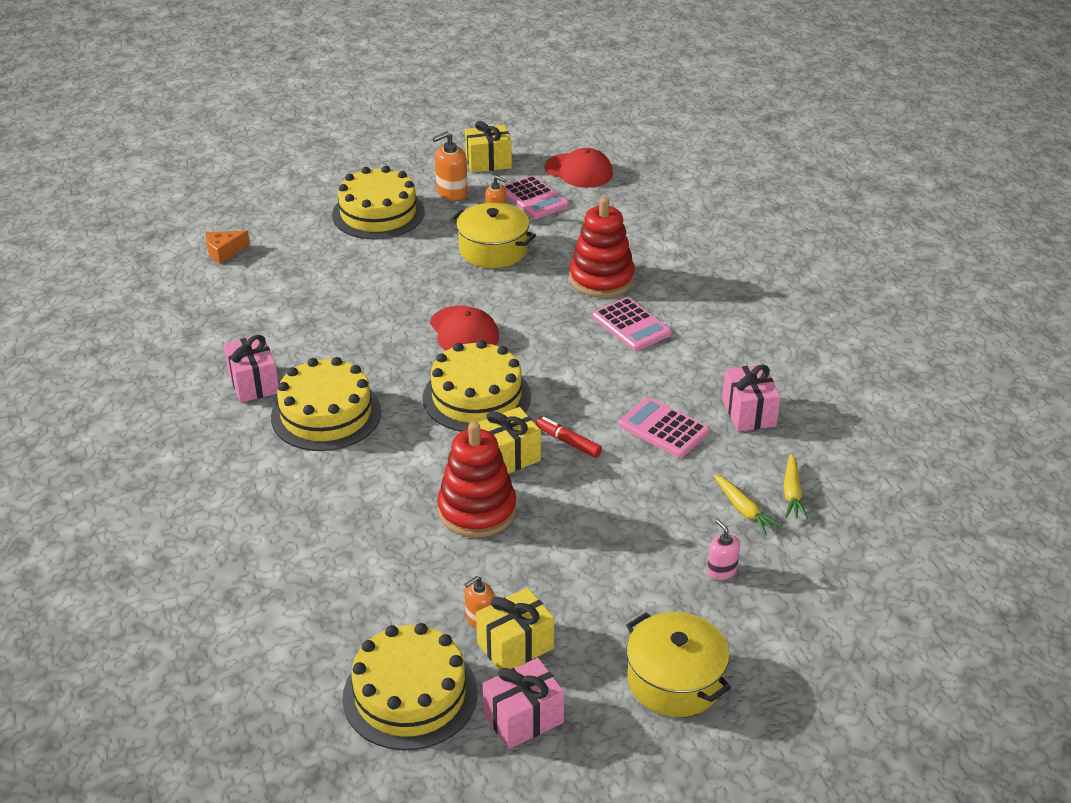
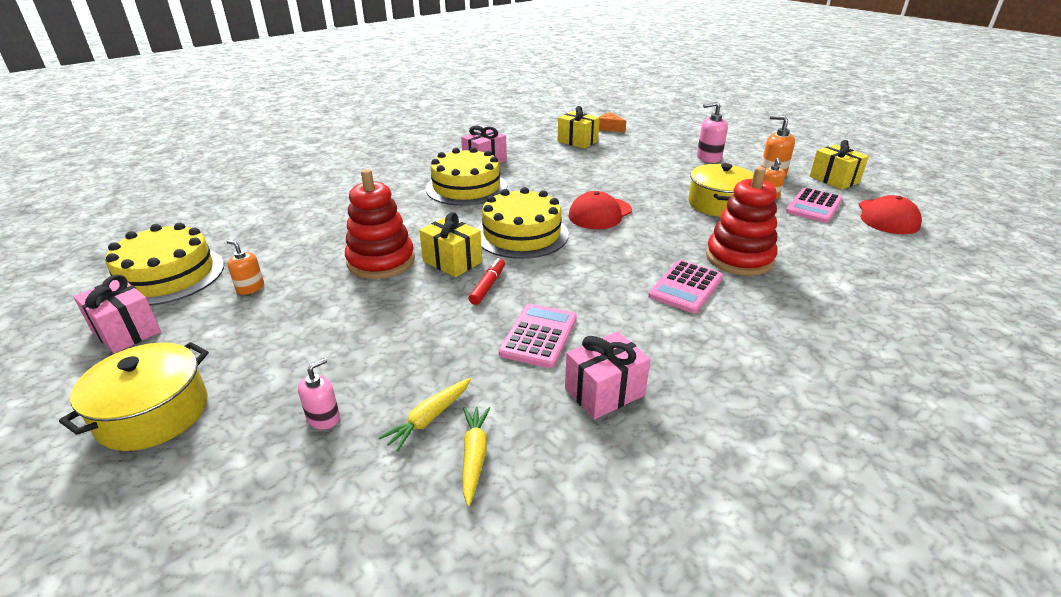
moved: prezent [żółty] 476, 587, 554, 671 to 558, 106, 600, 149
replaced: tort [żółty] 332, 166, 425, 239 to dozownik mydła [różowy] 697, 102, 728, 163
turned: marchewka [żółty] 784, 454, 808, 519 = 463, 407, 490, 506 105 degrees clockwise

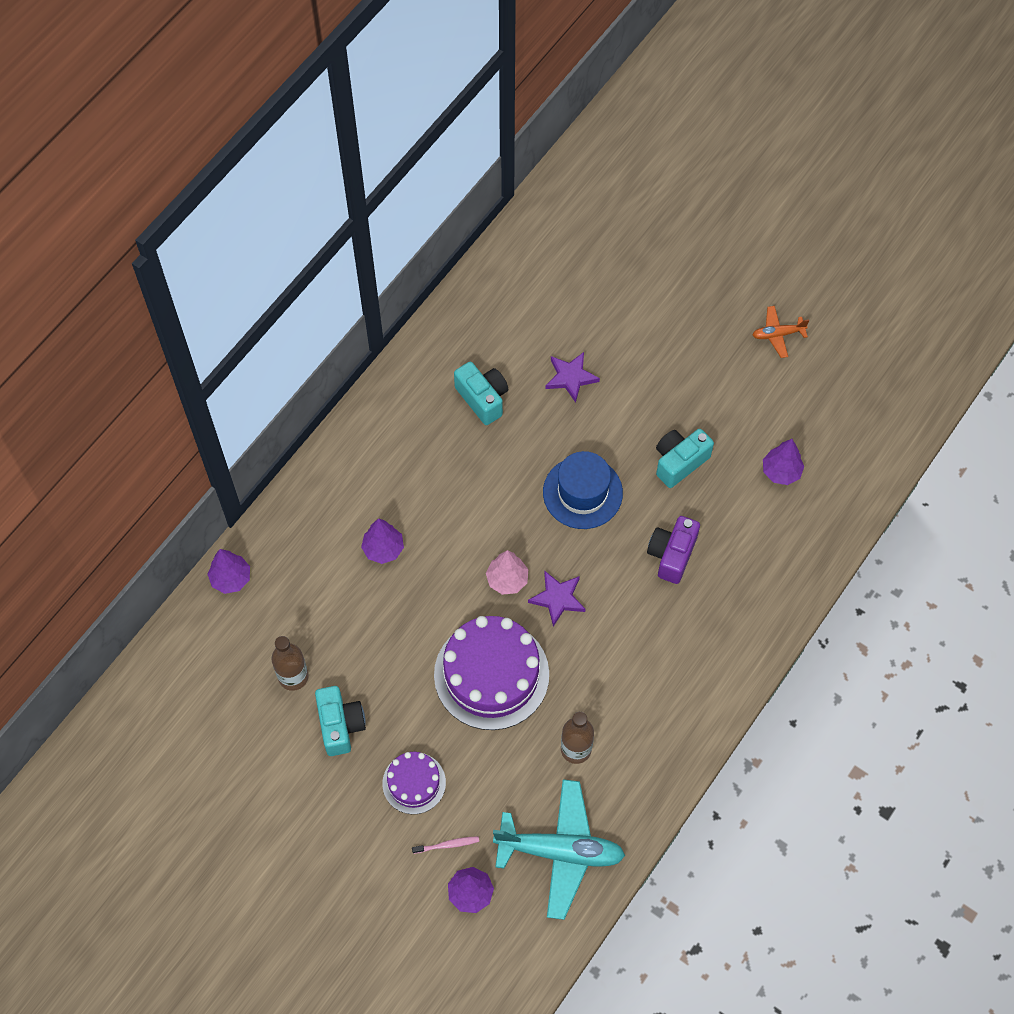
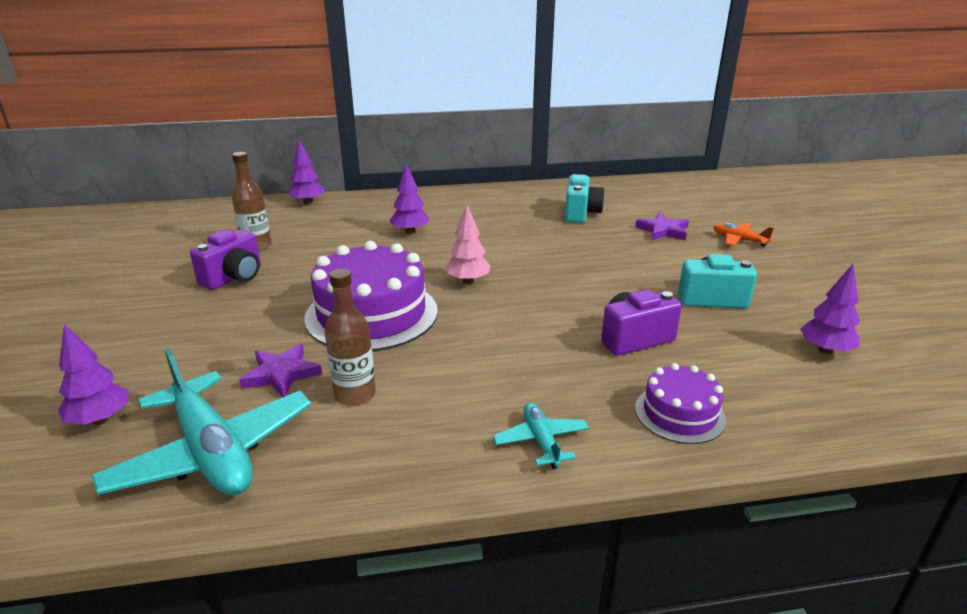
removed: szczoteczka do zębów [różowy] 412, 836, 479, 854; kapelusz [niebieski] 543, 451, 623, 529
added: samolot [turkusowy] 493, 403, 589, 469
moved: tort [fioletowy] 382, 752, 446, 814 to 635, 363, 726, 444; gwiazda [fioletowy] 528, 571, 586, 626 to 239, 344, 322, 397; samolot [pomarańczowy] 753, 306, 809, 358 to 713, 223, 774, 247
recoloured: aparat fotograficzny [turkusowy] 315, 686, 366, 756 to aparat fotograficzny [fioletowy] 190, 229, 261, 290

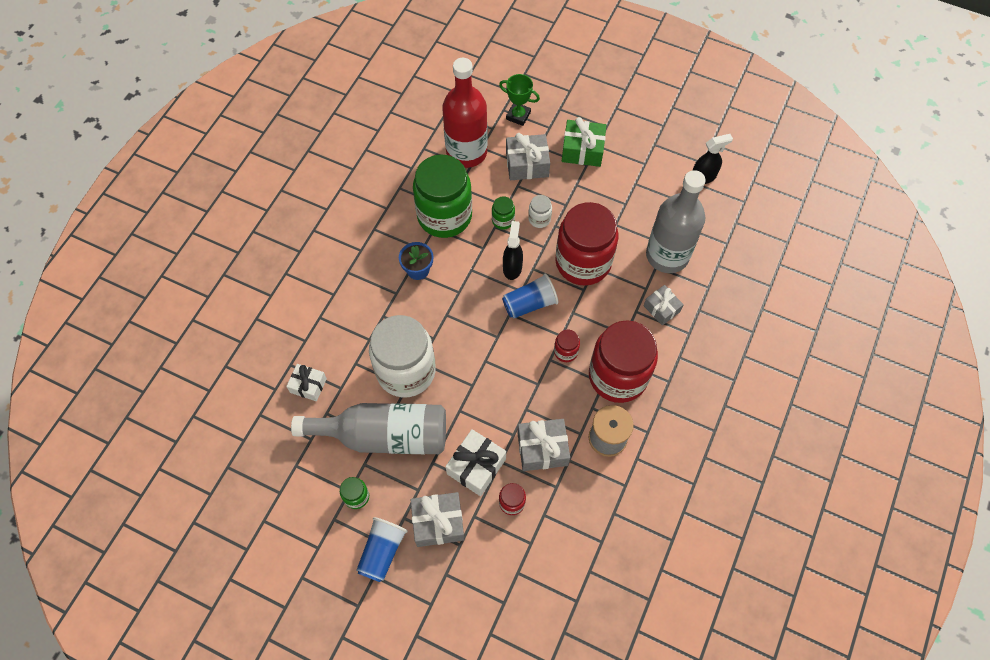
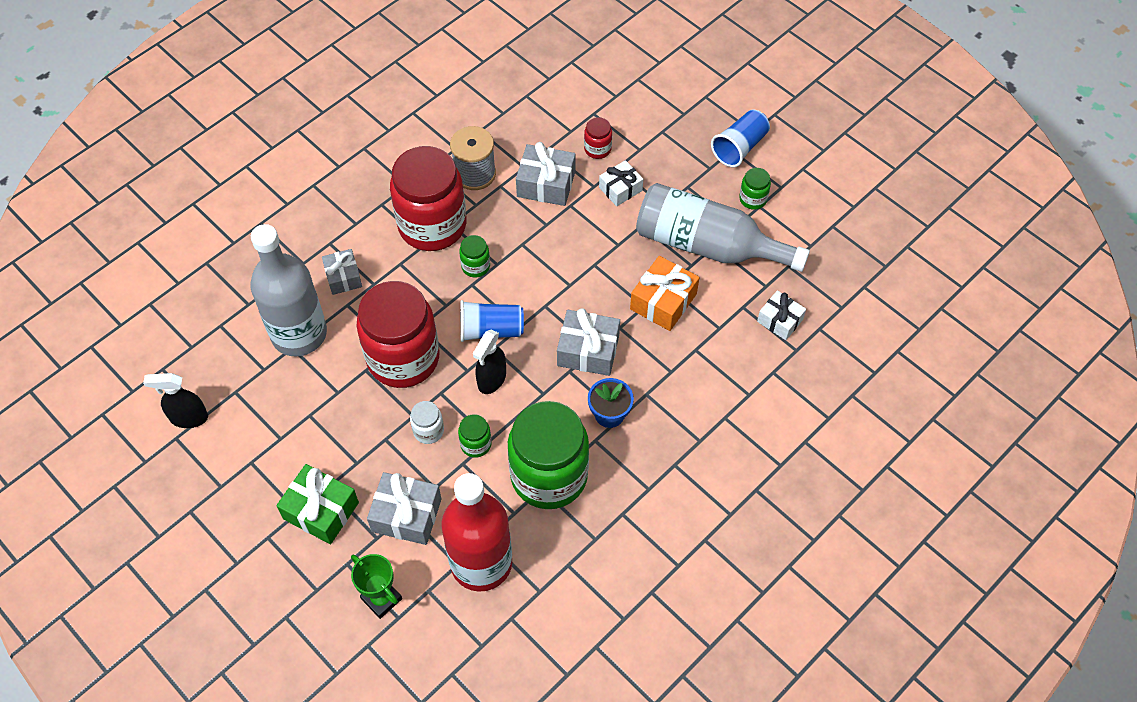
moved: prezent [szary] 411, 492, 465, 547 to 557, 308, 620, 376
replaced: słoik [biały] 369, 315, 436, 398 to prezent [pomarańczowy] 630, 256, 700, 331
recoloured: słoik [czerwony] 554, 330, 580, 362 to słoik [zielony] 459, 235, 490, 278
resized: prezent [biały] 445, 429, 506, 496 = 599, 160, 643, 206 x0.66

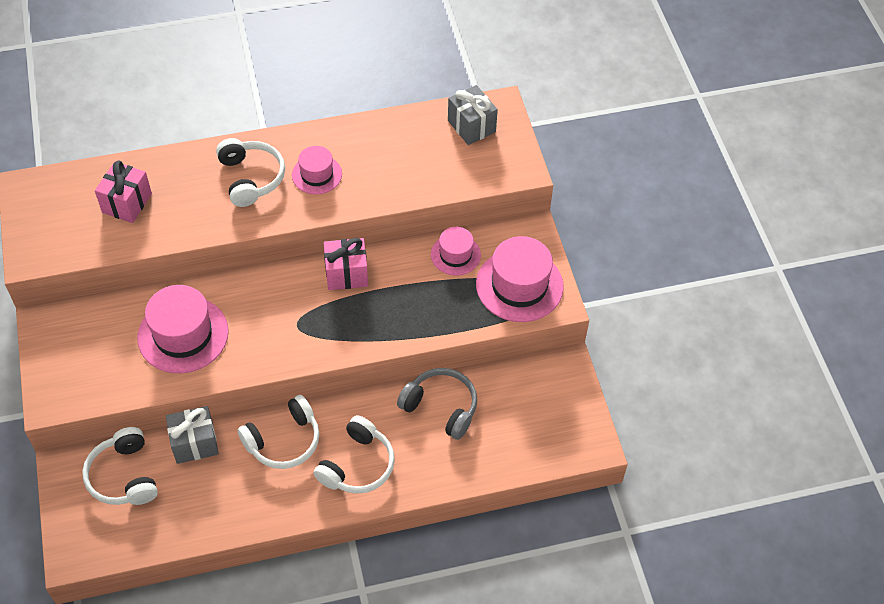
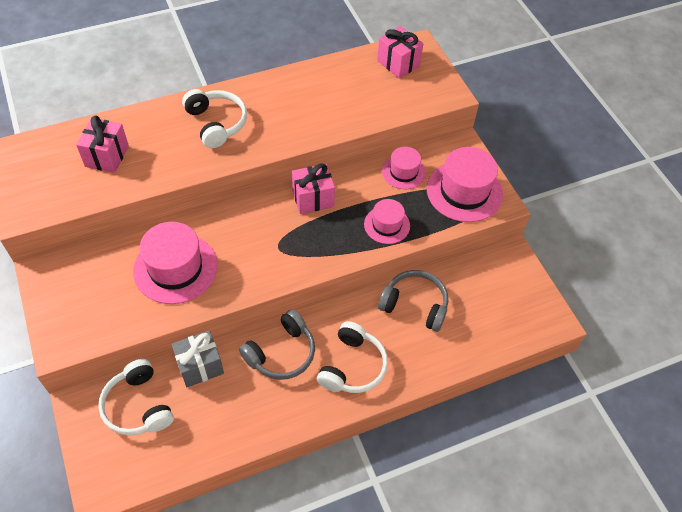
moved: kapelusz [różowy] 292, 146, 342, 194 to 364, 199, 410, 244
recoloured: słuchawki [biały] 237, 395, 319, 469 to słuchawki [szary] 239, 309, 315, 380; prezent [szary] 448, 85, 498, 145 to prezent [różowy] 377, 26, 423, 79

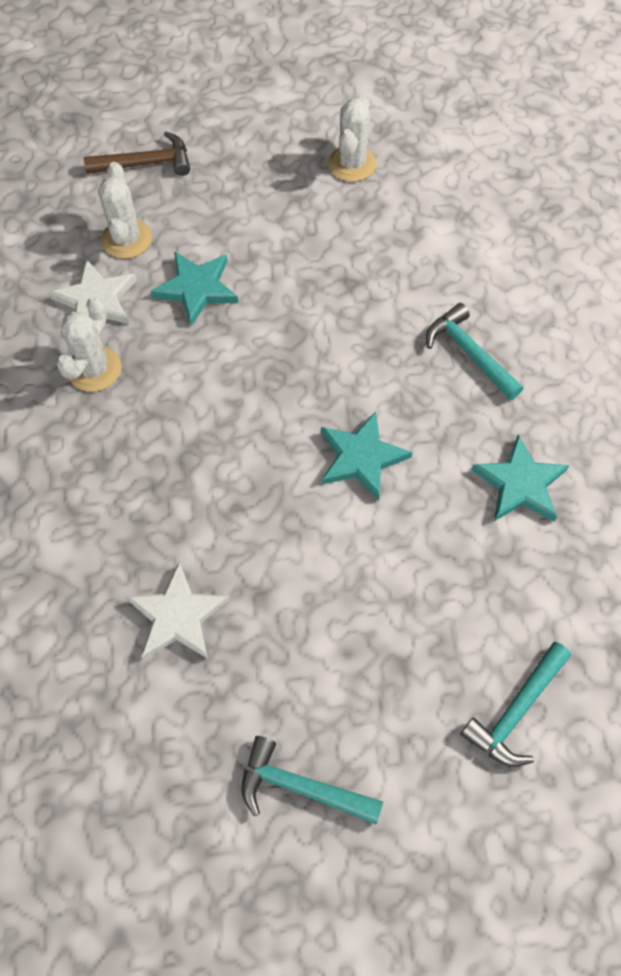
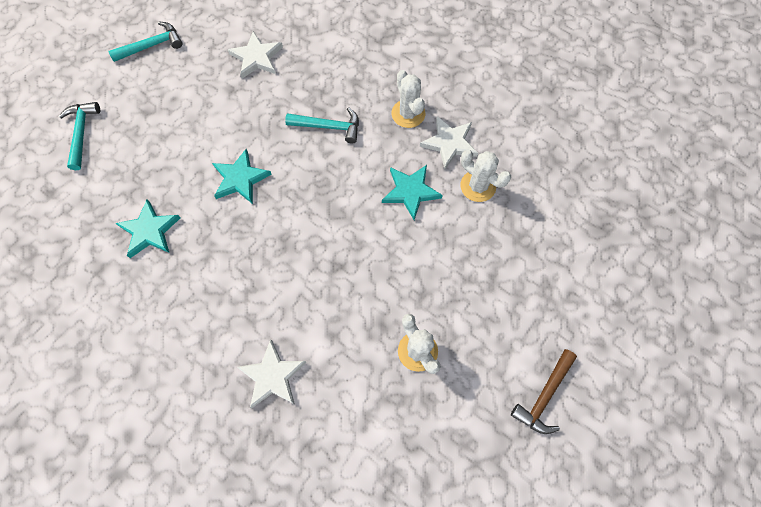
added: gwiazda [biały] 237, 339, 306, 408
moved: młotek [brązowy] 84, 132, 190, 176 to 511, 349, 577, 434; młotek [turkusowy] 426, 303, 523, 400 to 285, 107, 359, 144

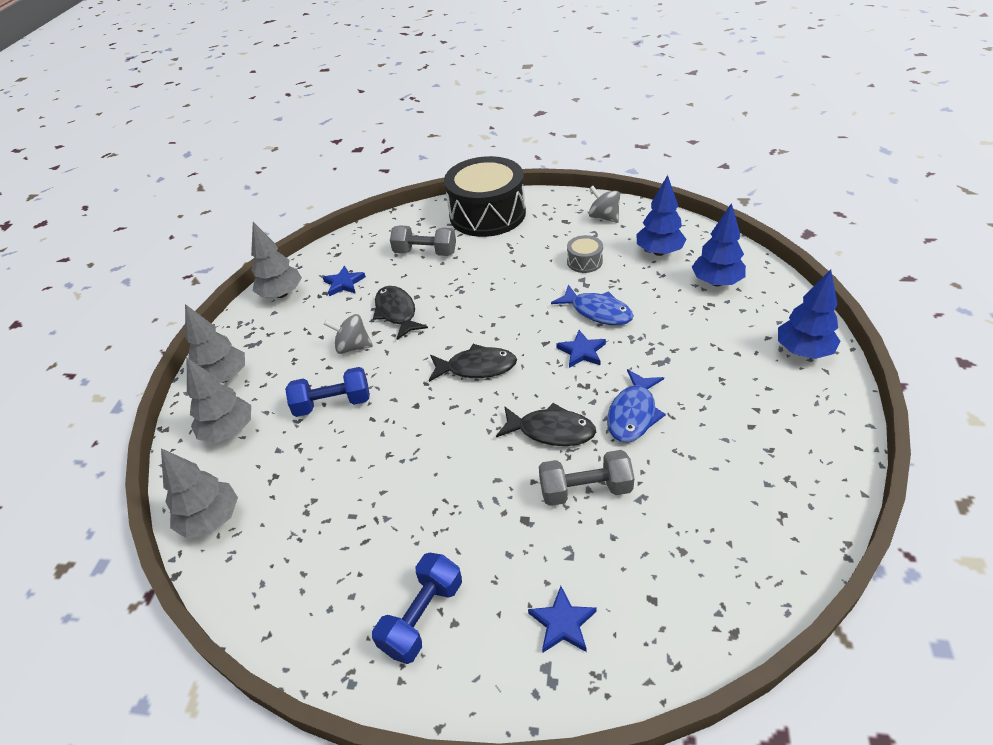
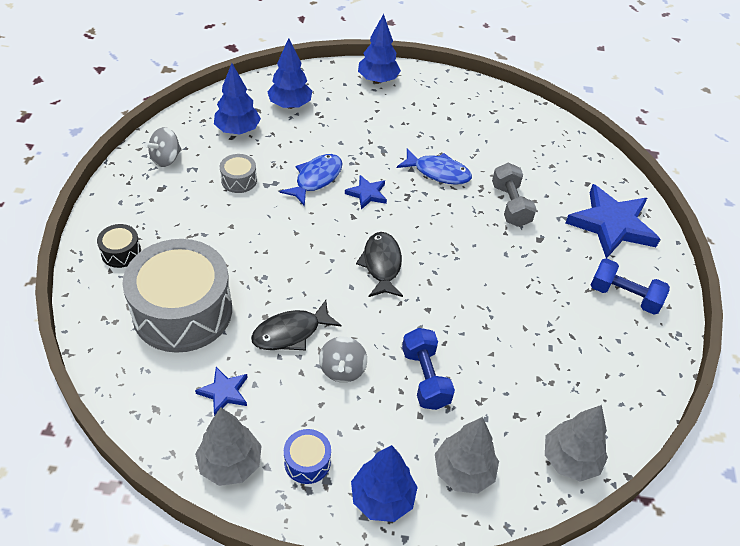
removed: ryba [czarny] 496, 403, 596, 446
added: bęben [niebieski] 284, 429, 331, 484
replaced: hantel [szary] 390, 225, 456, 256 to bęben [szary] 122, 239, 232, 353
recoloured: drzewko [szary] 185, 304, 245, 383 to drzewko [niebieski] 351, 445, 418, 522
resized: bęben [czarny] 444, 156, 526, 237 = 97, 224, 141, 268 x0.42; gwiazda [niebieski] 528, 586, 597, 653 = 566, 184, 660, 258 x2.07

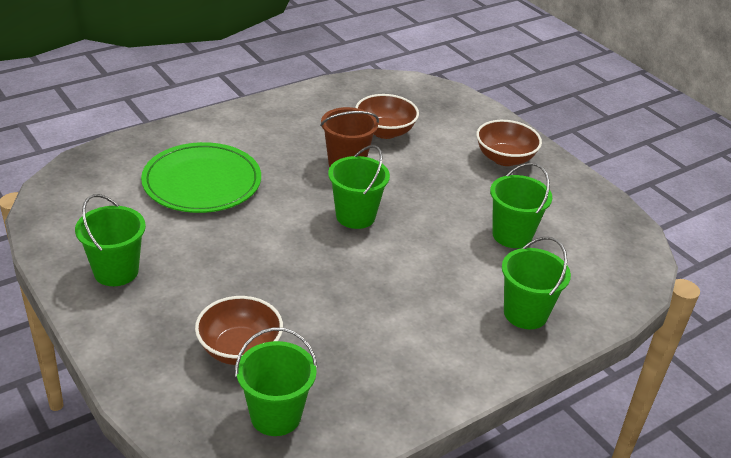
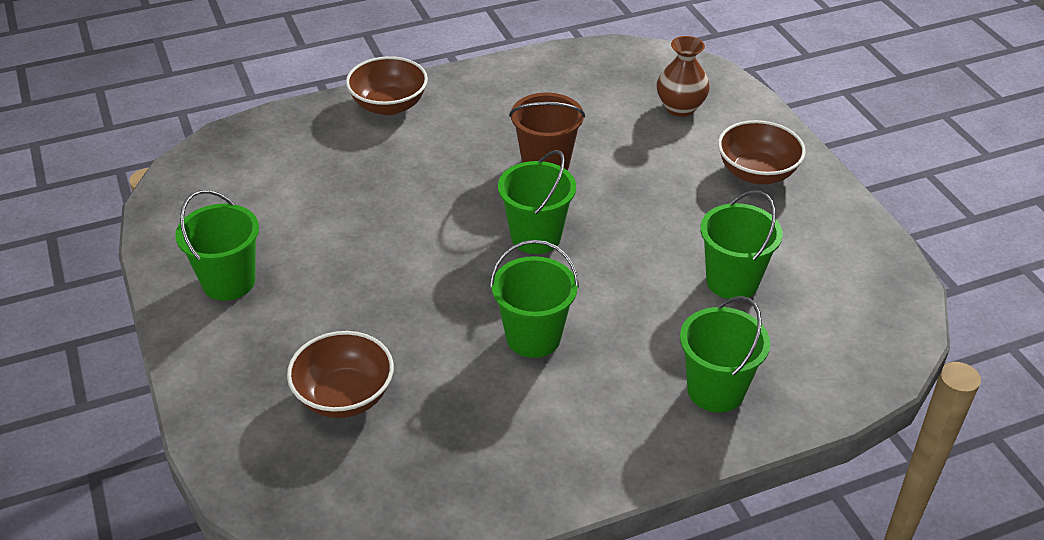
removed: talerz [zielony] 141, 142, 261, 213
added: wazon [brązowy] 657, 36, 710, 117
moved: wiadro [zielony] 235, 327, 317, 436 to 490, 240, 579, 358; miska [brązowy] 355, 94, 419, 139 to 346, 56, 428, 115

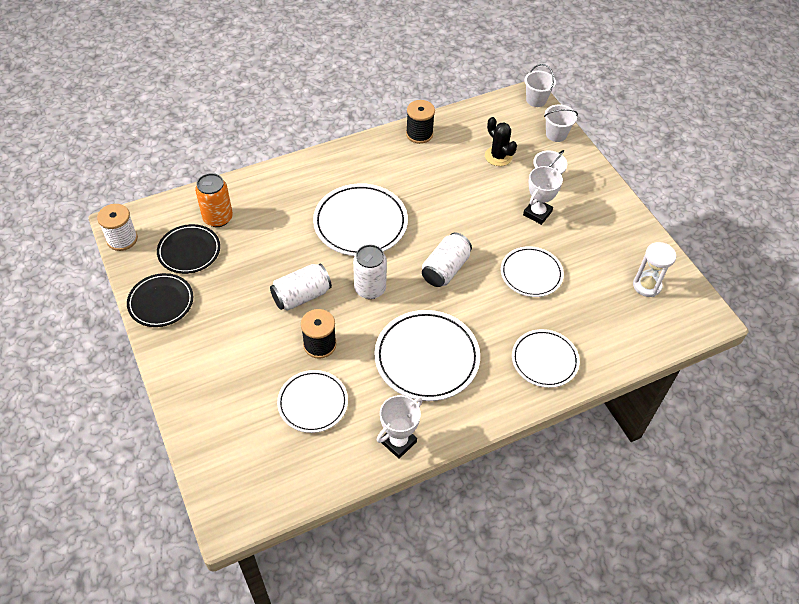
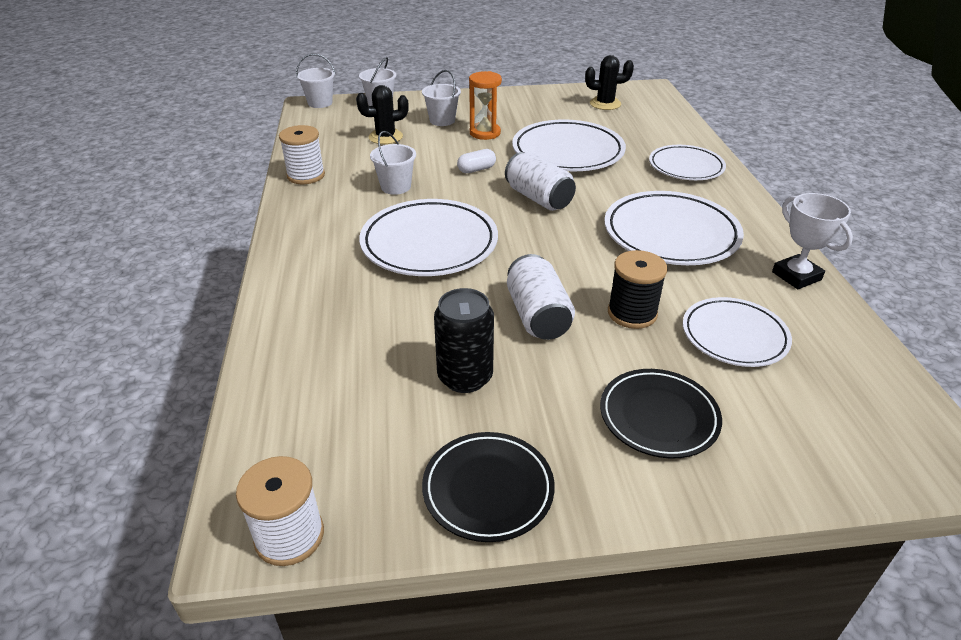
removed: puszka [pomarańczowy] 195, 173, 233, 227; puszka [biały] 353, 245, 387, 299
added: wiadro [biały] 370, 131, 416, 195; puszka [czarny] 434, 288, 494, 393; kapsułka [biały] 457, 149, 496, 173
moved: talerz [czarny] 157, 224, 220, 274 to 600, 369, 722, 459
replaced: puchar [biały] 523, 166, 563, 225 to klepsydra [pomarańczowy] 469, 71, 502, 140; klepsydra [biały] 633, 242, 676, 297 to kaktus [czarny] 585, 55, 634, 110
recoloured: szpulka [czarny] 406, 100, 435, 144 to szpulka [biały] 279, 125, 325, 184
resized: talerz [biały] 501, 246, 564, 297 = 512, 120, 626, 171 x1.56

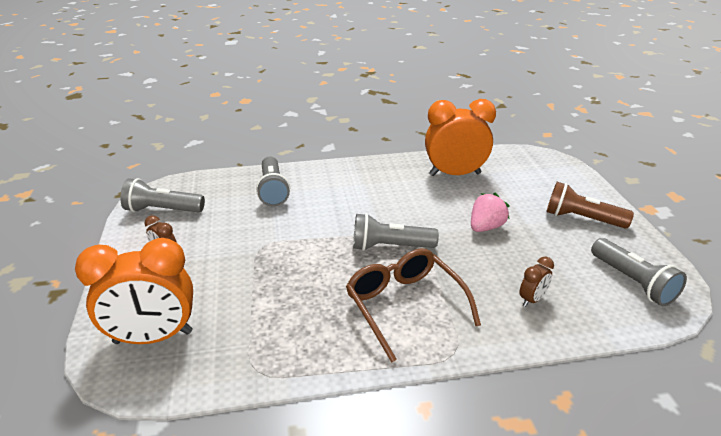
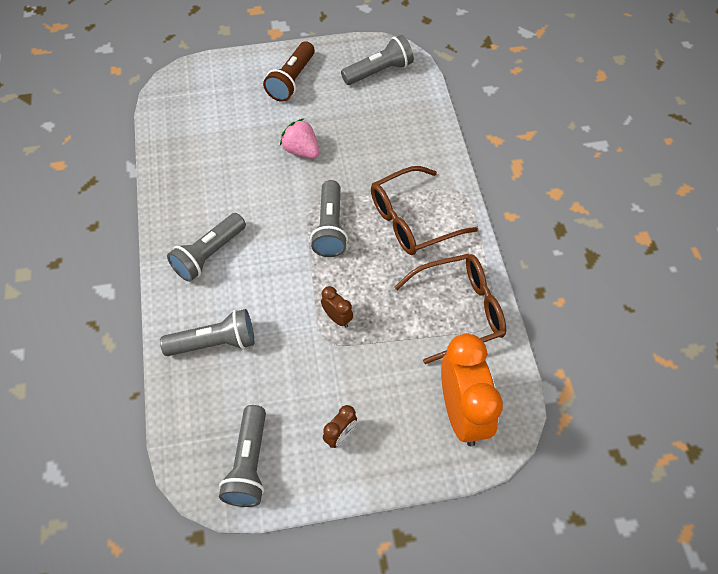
removed: budzik [pomarańczowy] 425, 99, 496, 176
added: latarka [szary] 167, 213, 246, 282; okulary [brązowy] 394, 254, 506, 364
moved: budzik [brązowy] 519, 257, 554, 307 to 321, 286, 353, 328

